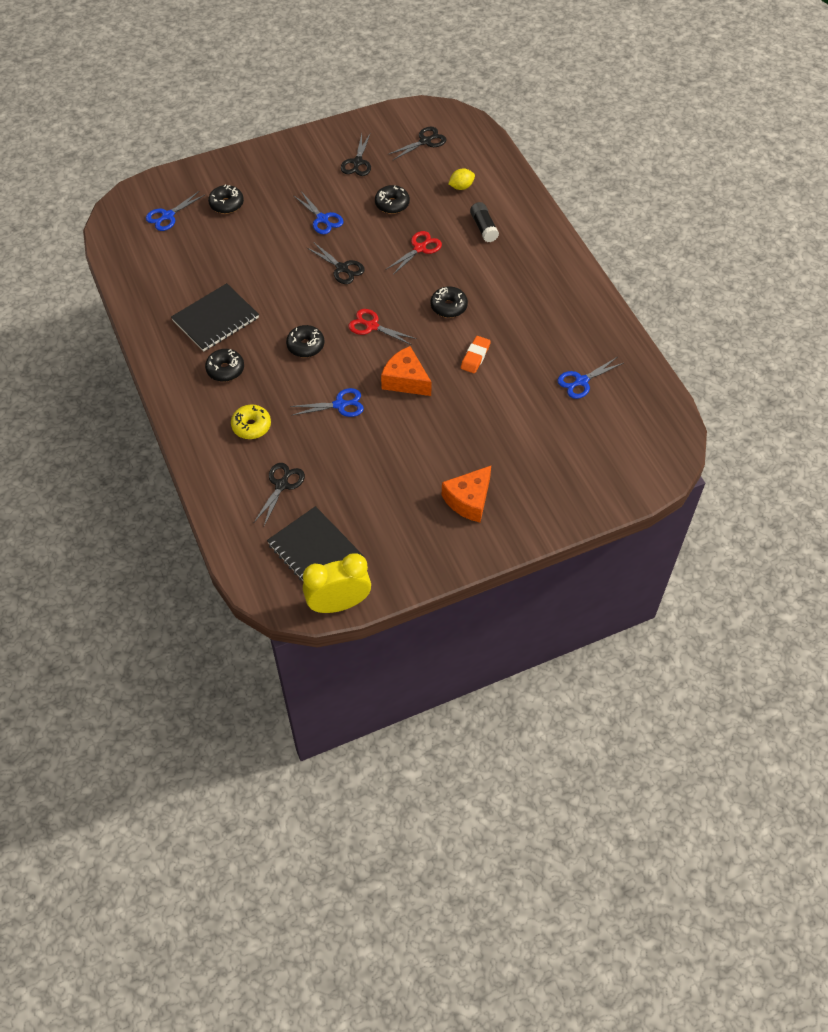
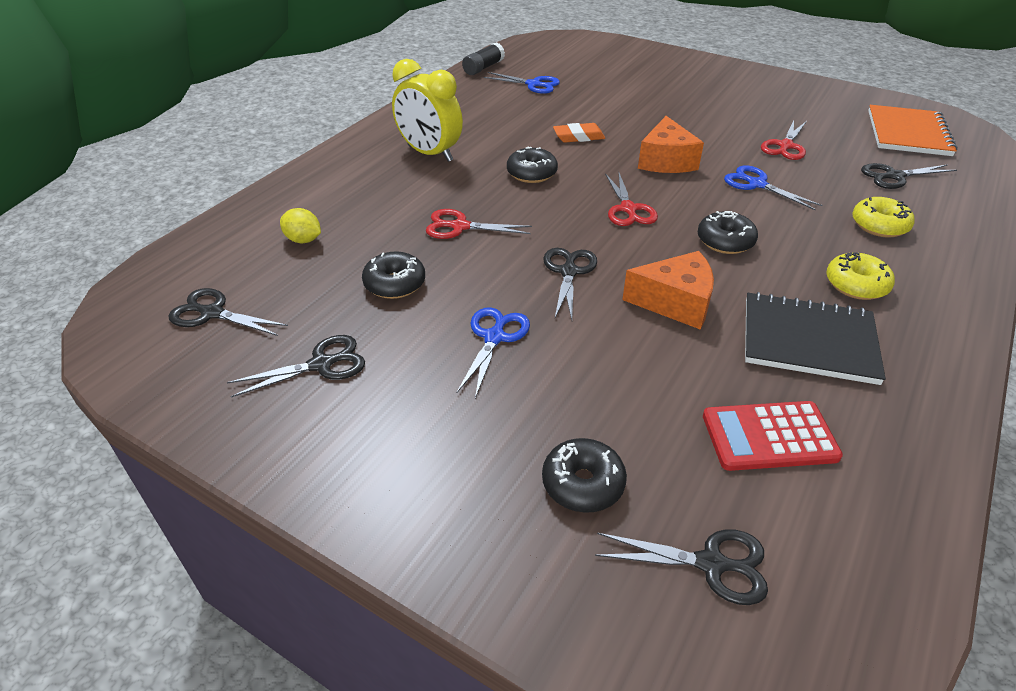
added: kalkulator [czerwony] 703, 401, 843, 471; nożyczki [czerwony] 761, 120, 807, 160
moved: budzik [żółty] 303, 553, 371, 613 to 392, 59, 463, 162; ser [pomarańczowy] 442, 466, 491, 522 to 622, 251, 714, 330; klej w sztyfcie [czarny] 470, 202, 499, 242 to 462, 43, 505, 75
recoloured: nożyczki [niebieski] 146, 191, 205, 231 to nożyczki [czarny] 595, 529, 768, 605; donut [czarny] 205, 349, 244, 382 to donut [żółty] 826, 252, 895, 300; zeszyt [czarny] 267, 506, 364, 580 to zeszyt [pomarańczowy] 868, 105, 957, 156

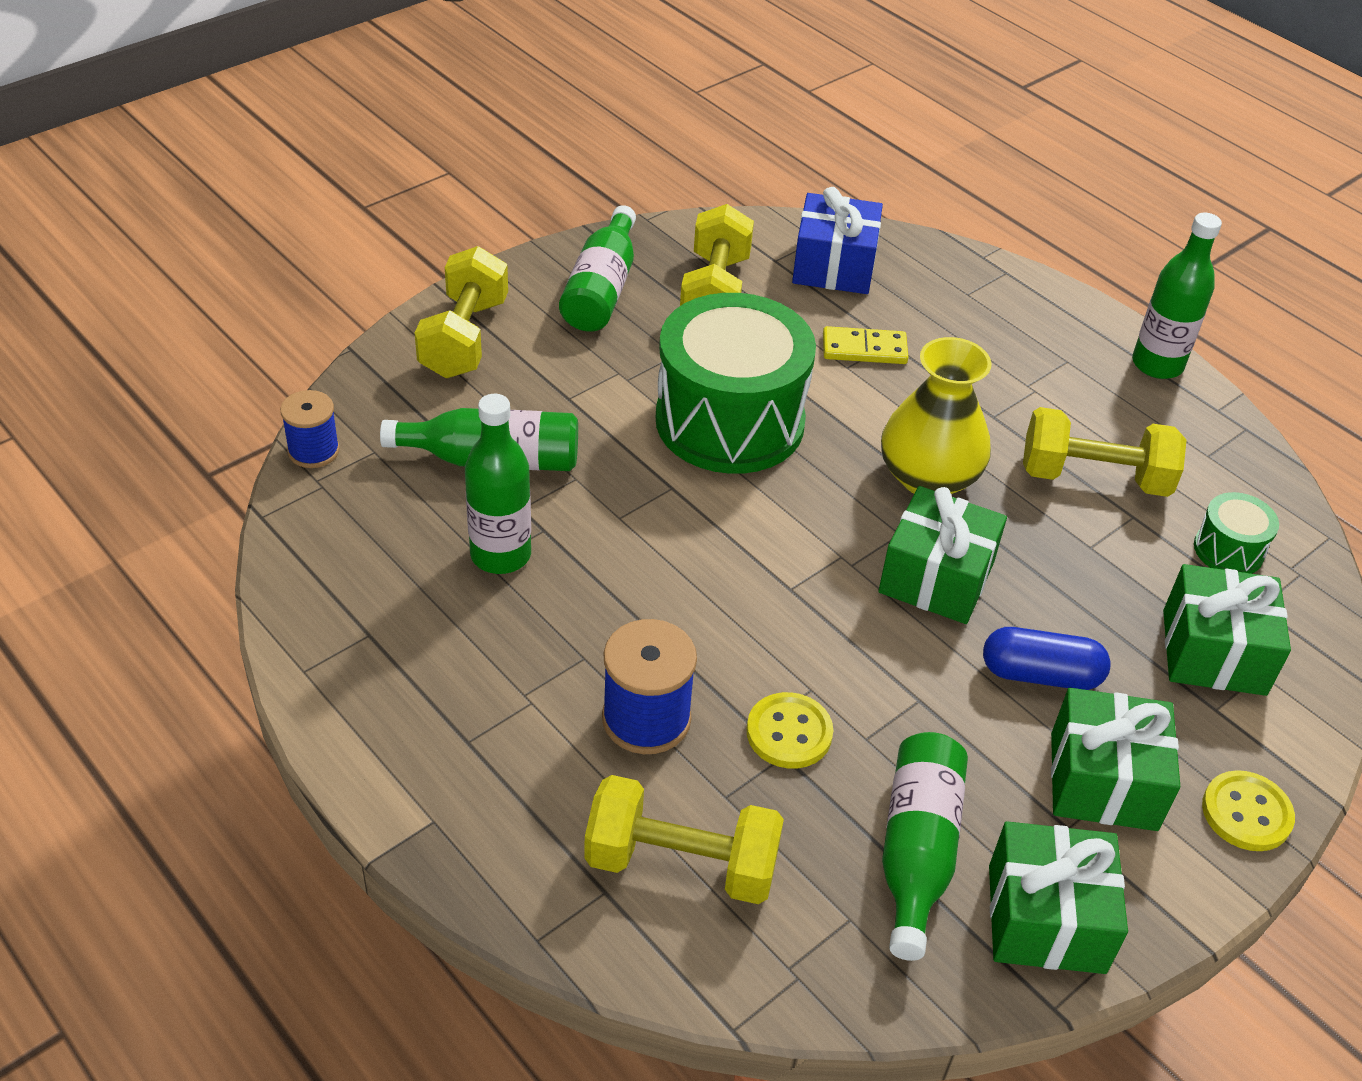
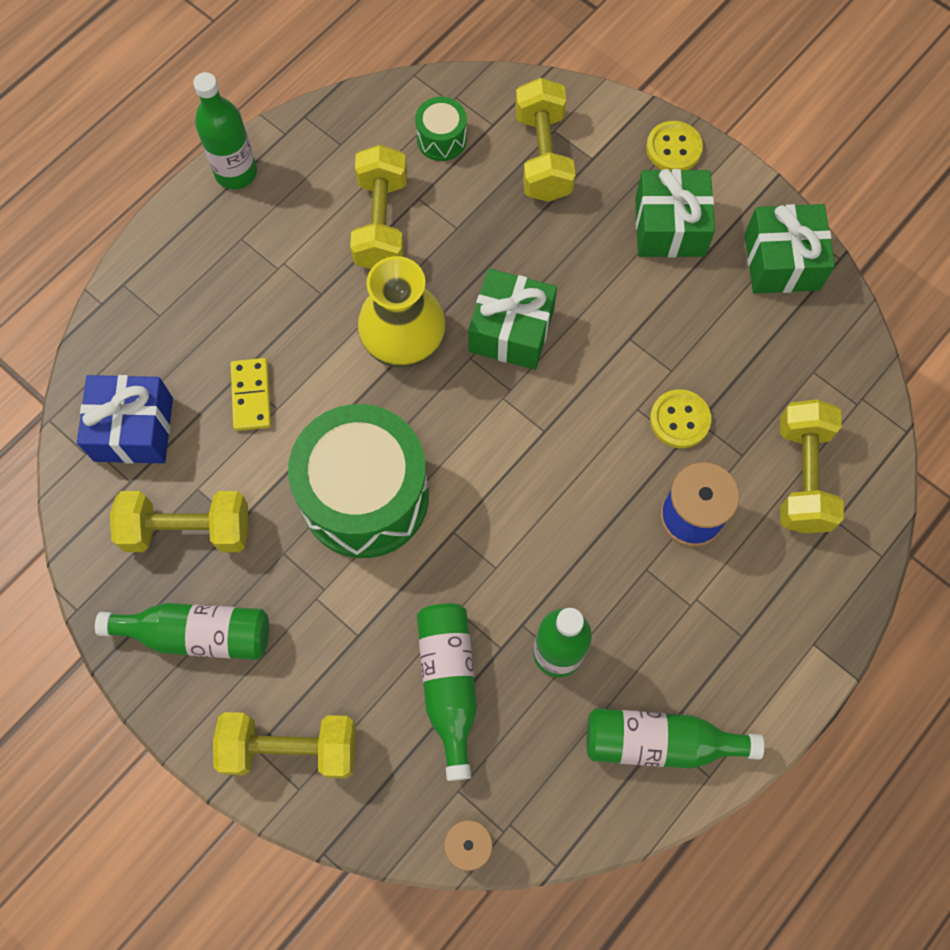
removed: kapsułka [niebieski] 983, 627, 1111, 690
moved: butelka [zielony] 882, 732, 968, 961 to 586, 708, 764, 769
replaced: prezent [zielony] 1163, 564, 1291, 696 to hantel [żółty] 515, 78, 576, 202

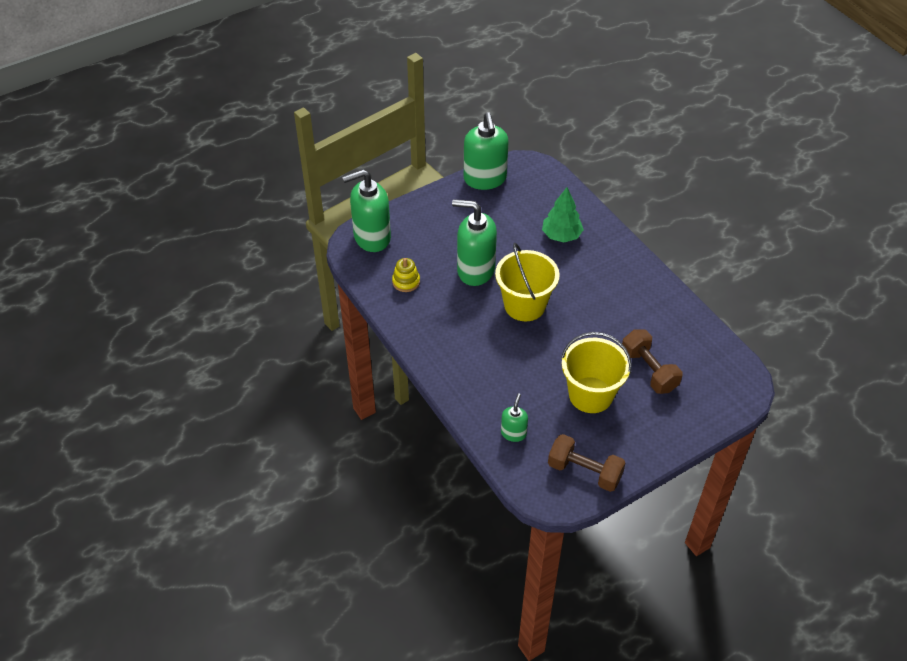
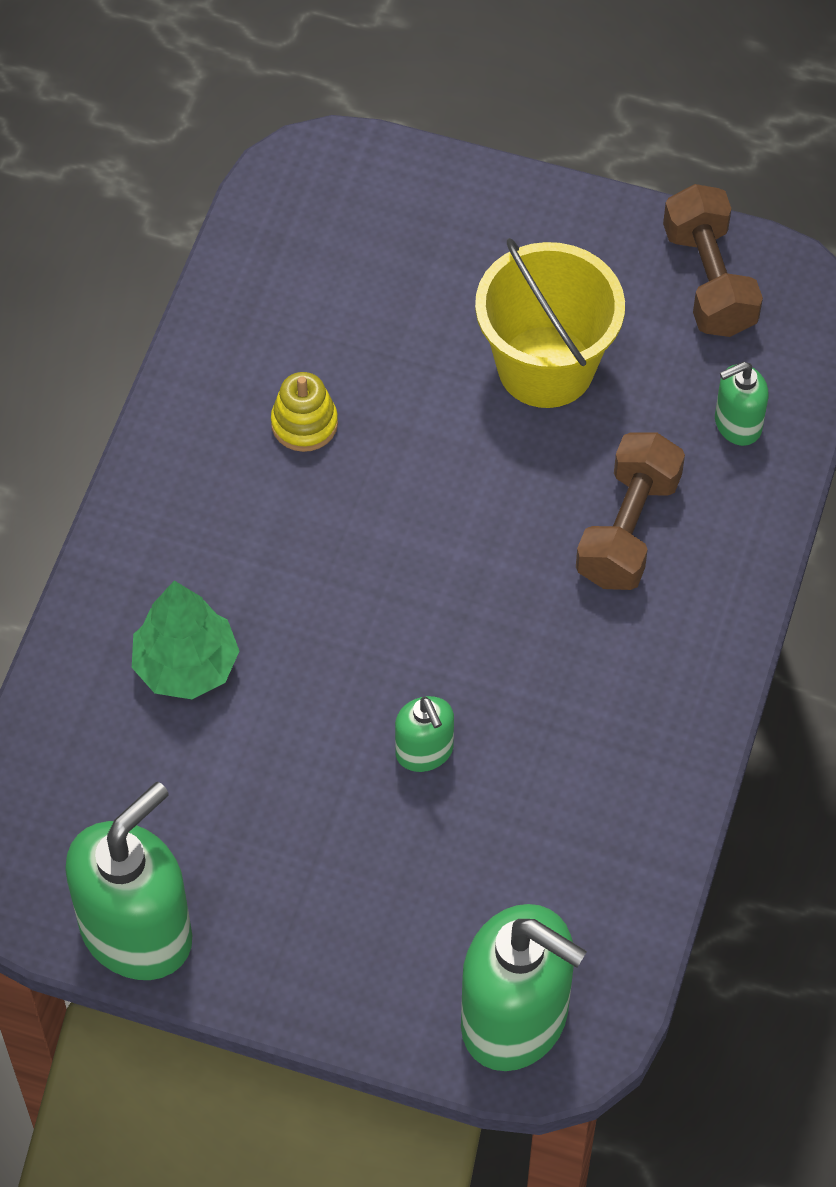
removed: wiadro [żółty] 495, 243, 560, 321
moved: zabawka nakładanka [żółty] 392, 258, 420, 292 to 271, 372, 338, 452; hantel [brązowy] 622, 329, 682, 394 to 576, 432, 685, 590
resized: dozownik mydła [zielony] 452, 199, 497, 286 = 395, 696, 454, 772 x0.50

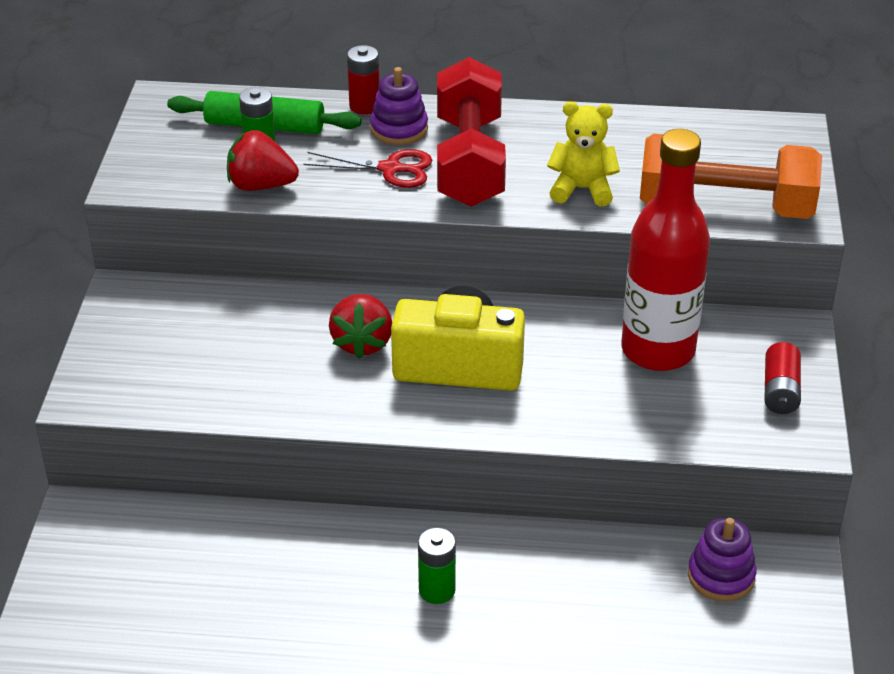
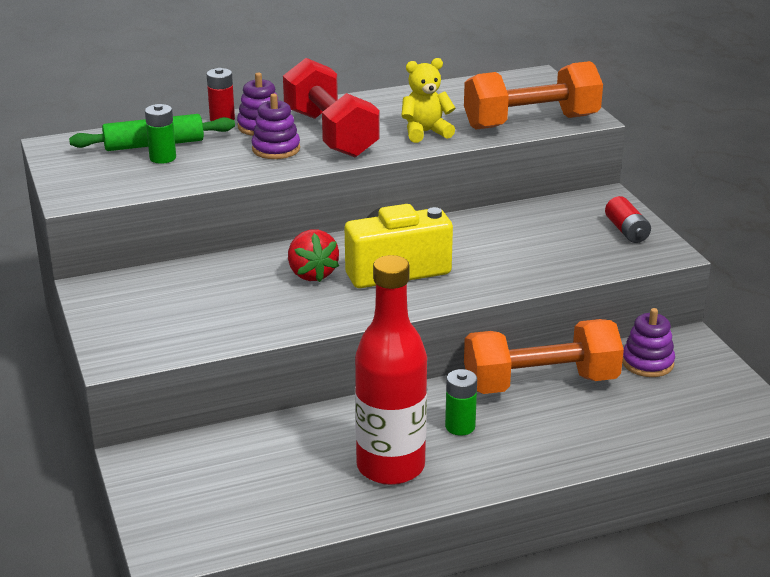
removed: truskawka [czerwony] 227, 130, 299, 191
added: hantel [pomarańczowy] 464, 319, 624, 394
moved: butelka [czerwony] 621, 129, 710, 371 to 355, 255, 427, 485
replaced: nożyczki [czerwony] 303, 149, 432, 188 to zabawka nakładanka [fioletowy] 252, 94, 300, 159

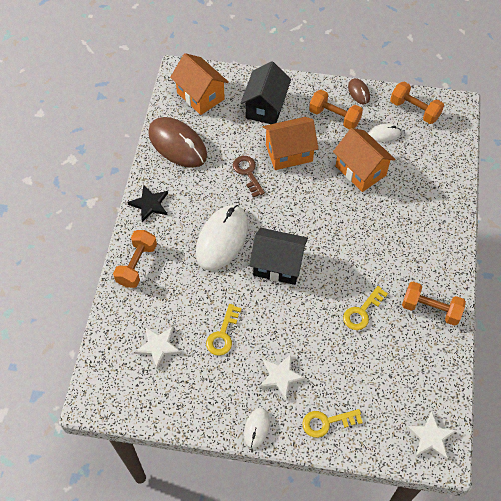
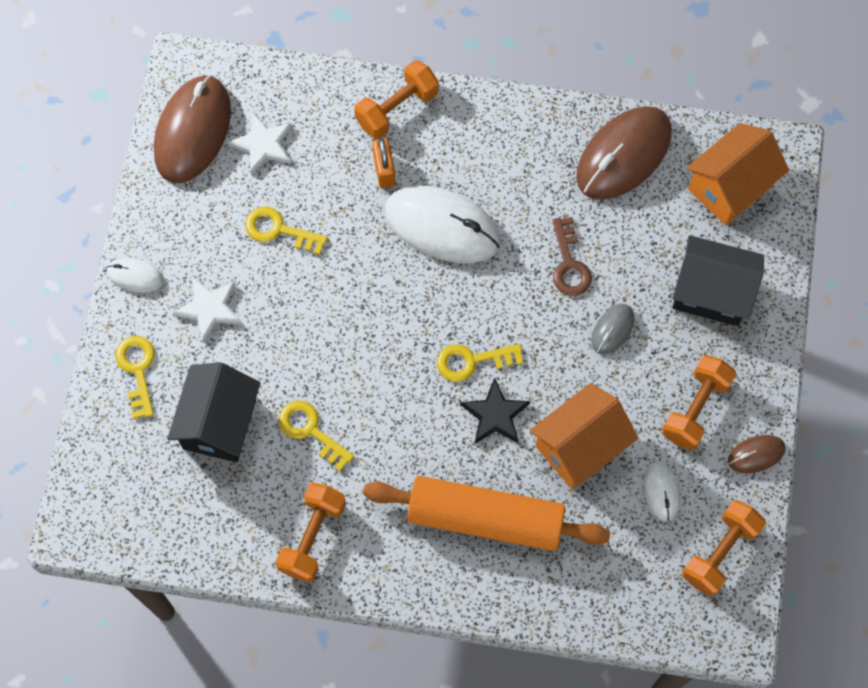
removed: gwiazda [biały] 406, 411, 456, 460
added: myszka [brązowy] 154, 75, 231, 183; wałek do ciasta [pomarańczowy] 363, 476, 610, 551; kłódka [pomarańczowy] 372, 138, 395, 188; klucz [żółty] 437, 344, 523, 382
moved: gwiazda [czarny] 127, 185, 168, 222 to 460, 378, 531, 444; domek [czarny] 249, 228, 308, 285 to 167, 362, 261, 462
replaced: domek [pomarańczowy] 263, 117, 319, 170 to myszka [szary] 592, 304, 635, 355
turned: hantel [pomarańczowy] 113, 230, 157, 288 = 354, 60, 439, 139 60 degrees counterclockwise; klucz [brązowy] 233, 156, 265, 197 = 552, 217, 592, 296 105 degrees clockwise

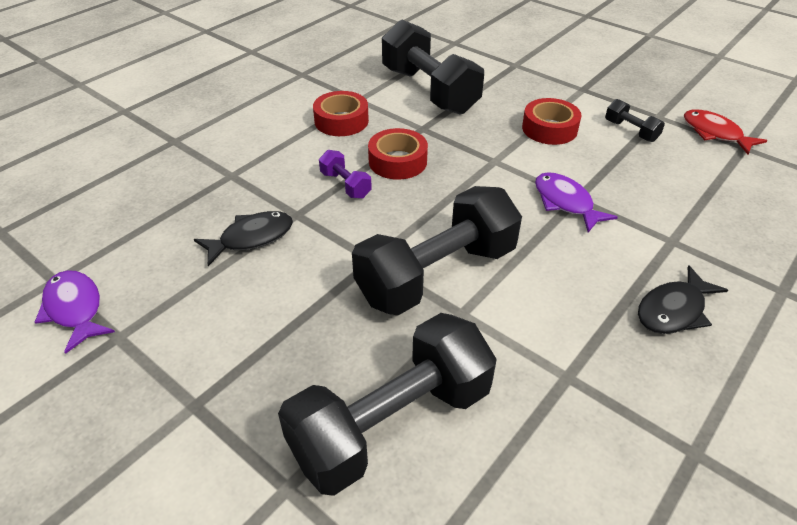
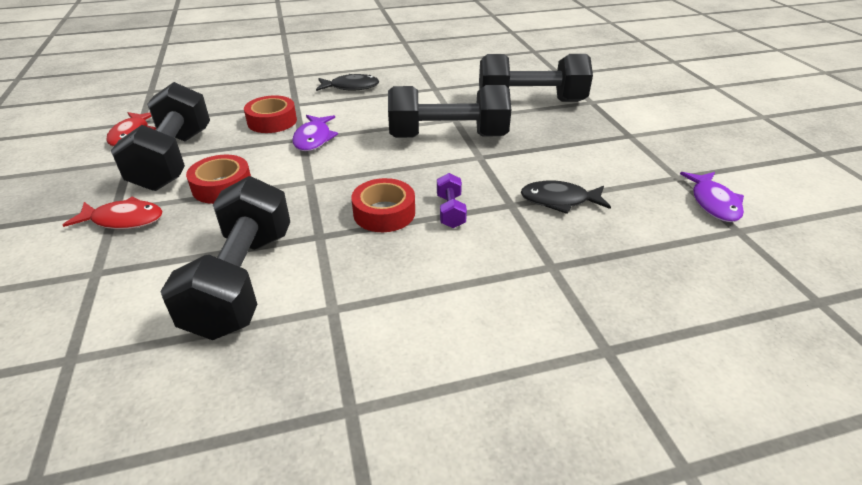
added: ryba [czerwony] 63, 197, 163, 229
moved: taśma klejąca [czerwony] 313, 91, 369, 136 to 244, 95, 297, 133
resized: hantel [czarny] 605, 99, 665, 142 = 111, 82, 210, 191 x2.33

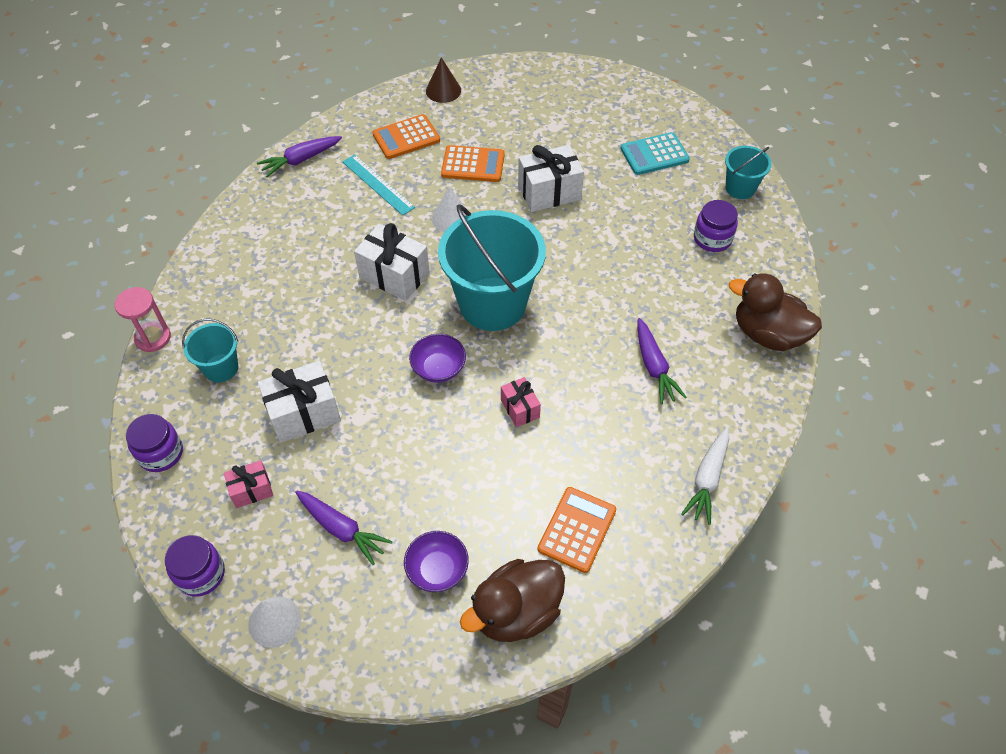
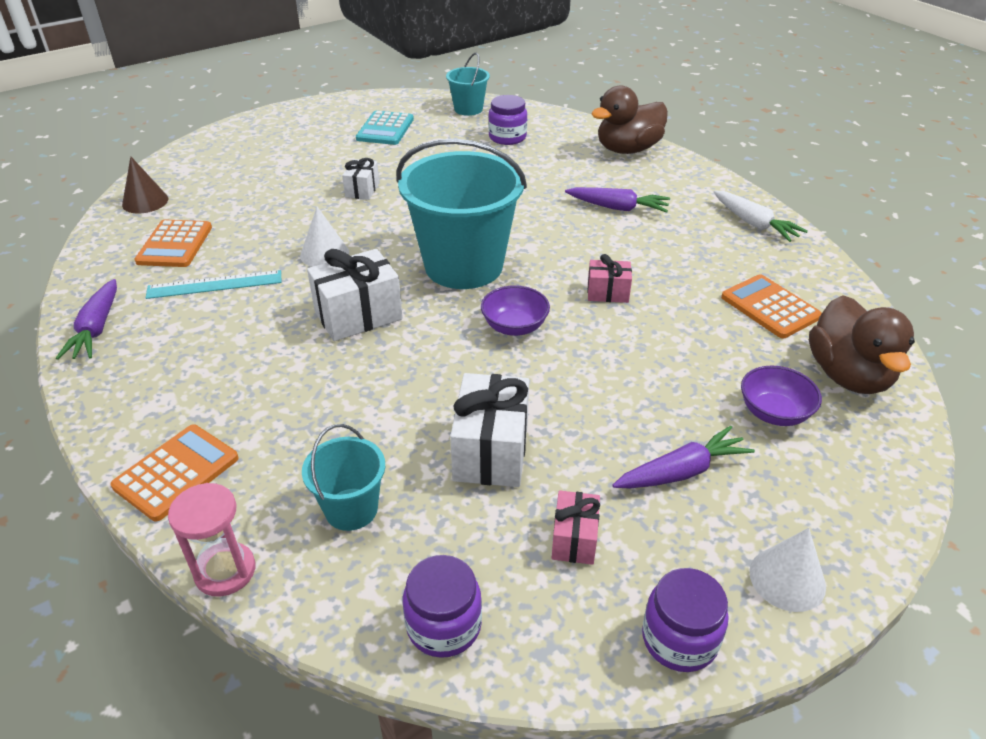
moved: kalkulator [pomarańczowy] 441, 145, 505, 182 to 110, 425, 239, 521
resized: prezent [biały] 518, 145, 584, 212 = 342, 158, 379, 200 x0.57

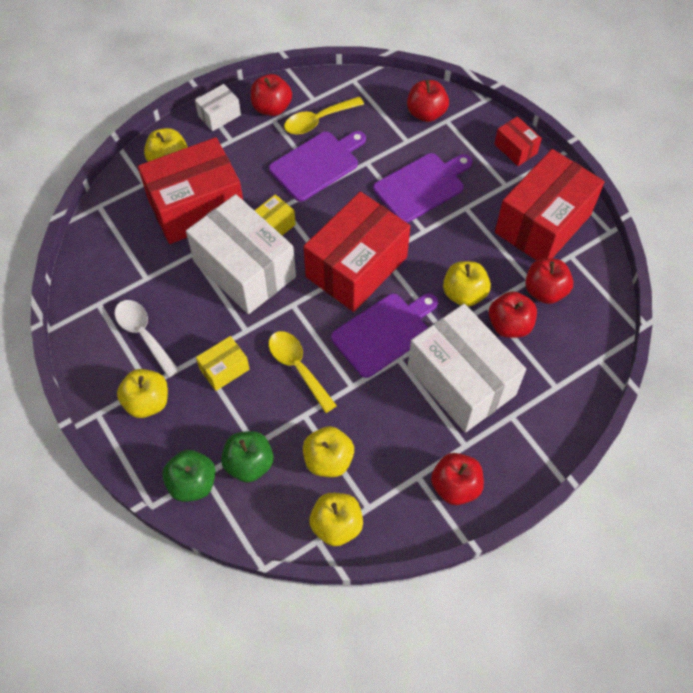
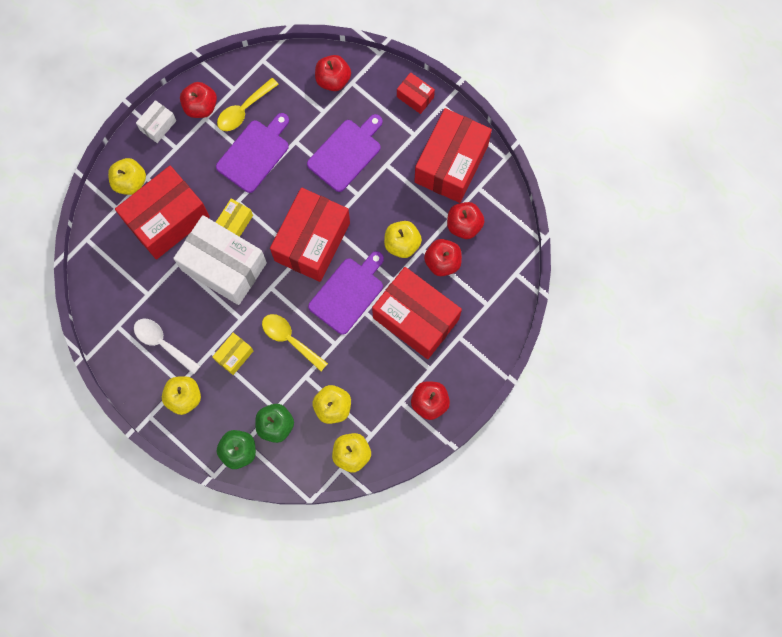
recoloured: pudełko [biały] 407, 304, 526, 432 to pudełko [czerwony] 372, 267, 462, 359

